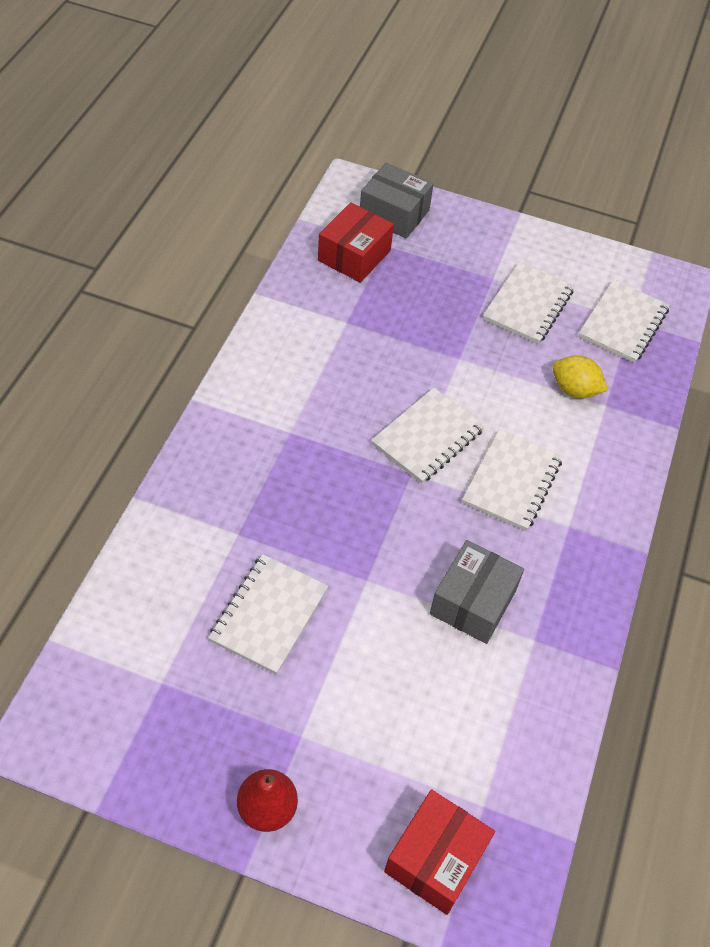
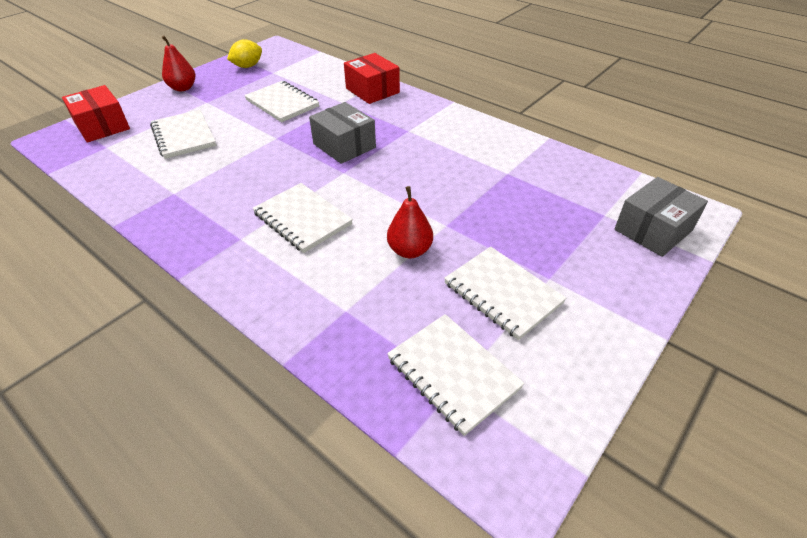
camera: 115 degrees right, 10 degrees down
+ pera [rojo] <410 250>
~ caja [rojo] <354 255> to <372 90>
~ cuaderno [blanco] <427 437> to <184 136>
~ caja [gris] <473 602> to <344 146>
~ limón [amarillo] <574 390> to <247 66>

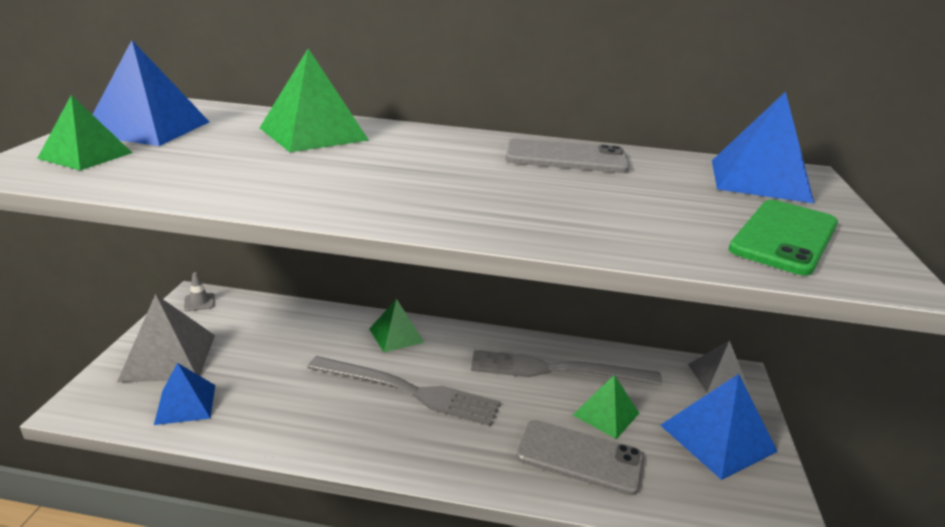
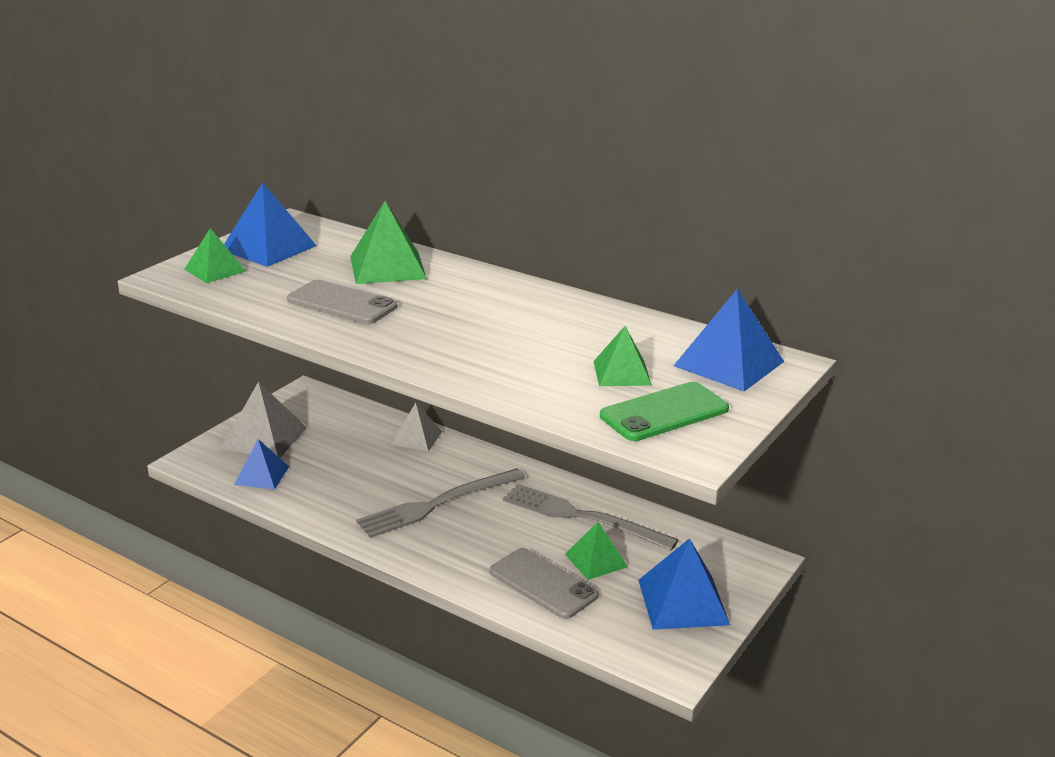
camera: 25 degrees right, 0 degrees up
- cono de tráfico [gris] <199 302>
~ pirámide [verde] <396 335> to <622 373>
~ móvil [gris] <566 158> to <342 303>
~ pirámide [gris] <718 377> to <416 437>
~ tenedor [gris] <408 391> = <437 504> 105 degrees clockwise

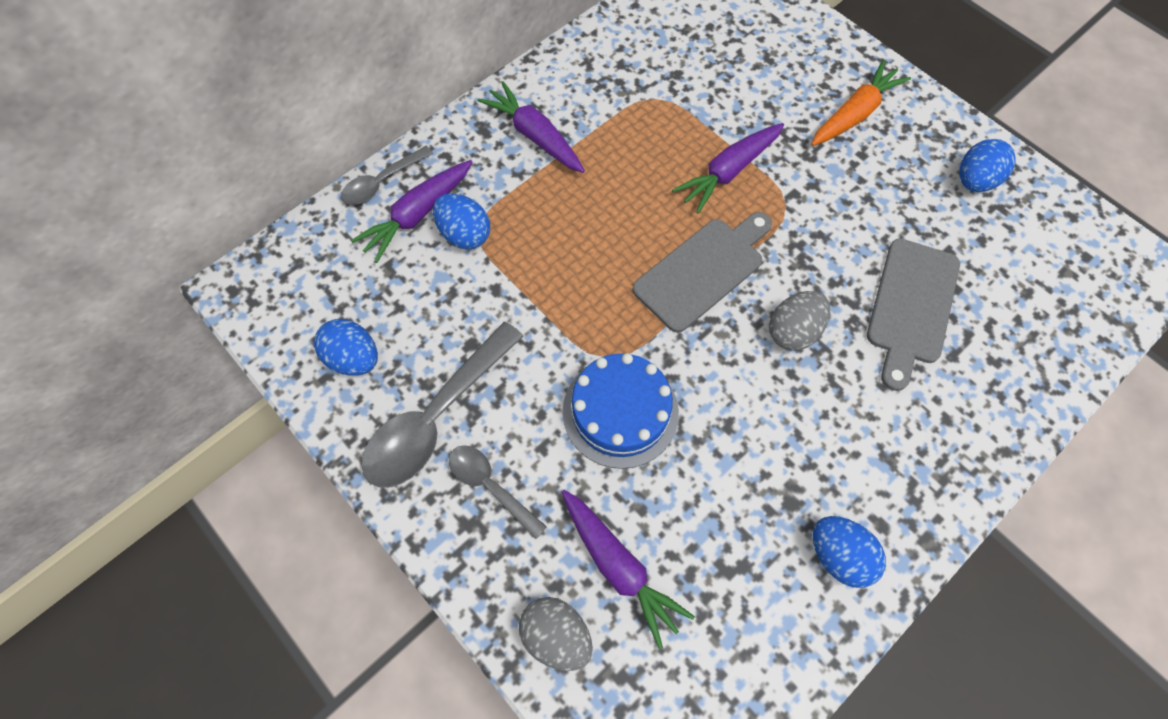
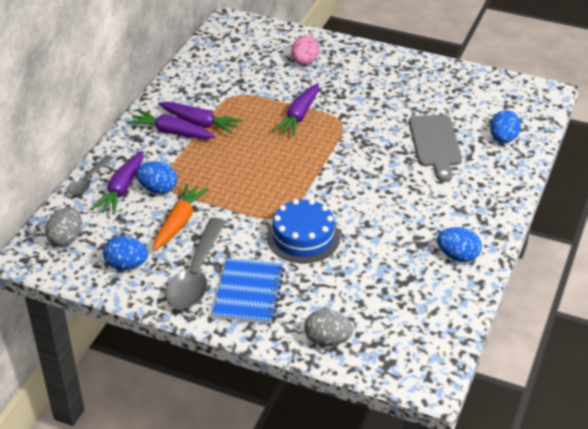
camera: 25 degrees left, 25 degrees down
- tabla de cortar [gris] <703 271>
+ huevo [rosa] <304 62>
~ zanahoria [morado] <619 566> to <199 123>
~ huevo [gris] <793 331> to <66 239>
~ zanahoria [naranja] <854 114> to <179 222>
~ huevo [azul] <974 180> to <503 139>
~ cuchara [gris] <490 486> to cuaderno [azul] <248 293>

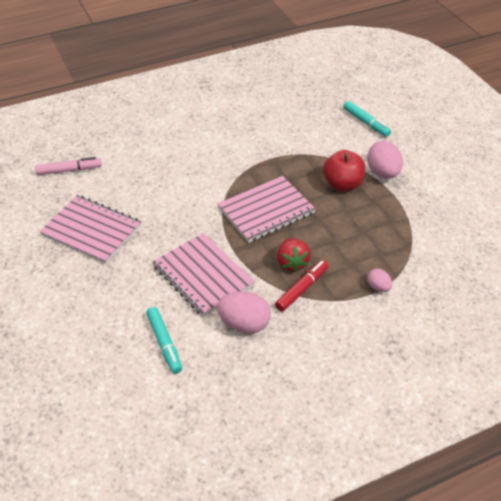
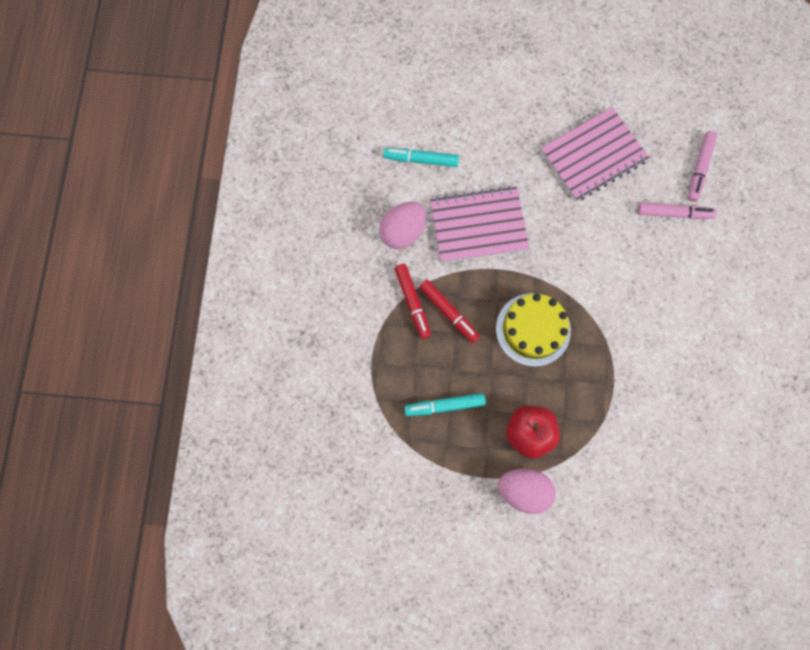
camera: 120 degrees right, 30 degrees up
- huevo [rosa] <378 287>
+ rotulador [rosa] <674 213>
~ rotulador [turquesa] <366 123> to <444 405>
~ cuaderno [rosa] <266 210> to tarta [amarillo] <533 329>
~ fresa [rojo] <292 263> to rotulador [rojo] <448 312>

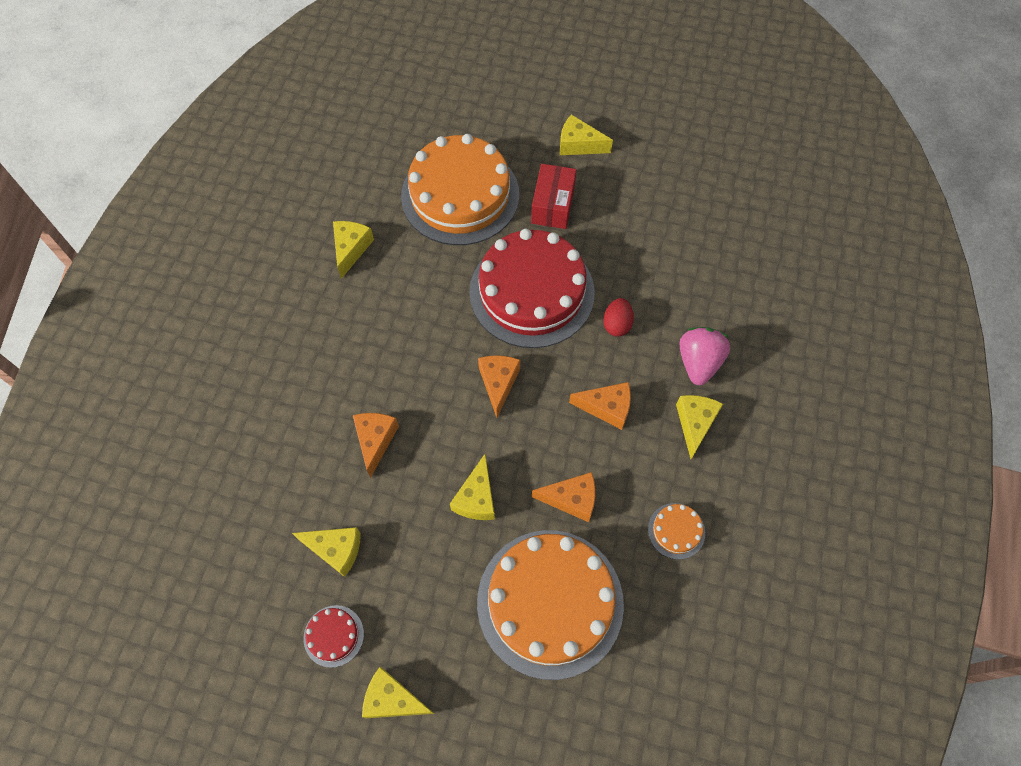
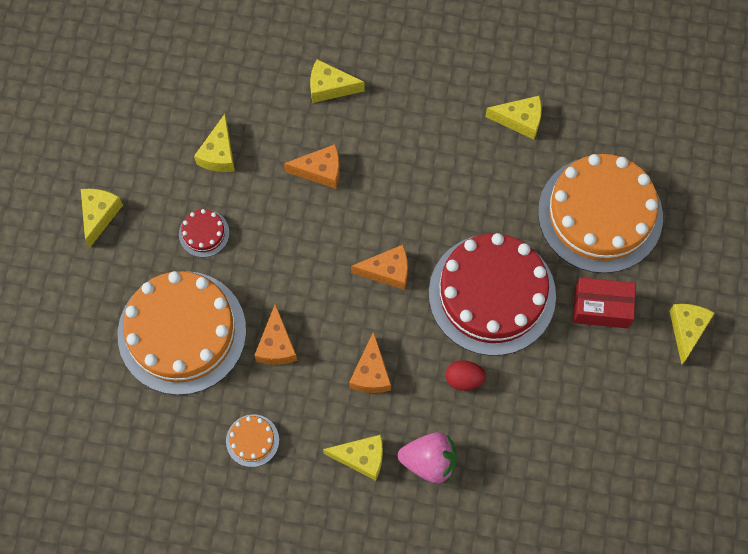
camera: 85 degrees right, 5 degrees up
~ tarta [rojo] <333 636> to <204 233>
~ queso [amarillo] <476 498> to <330 87>

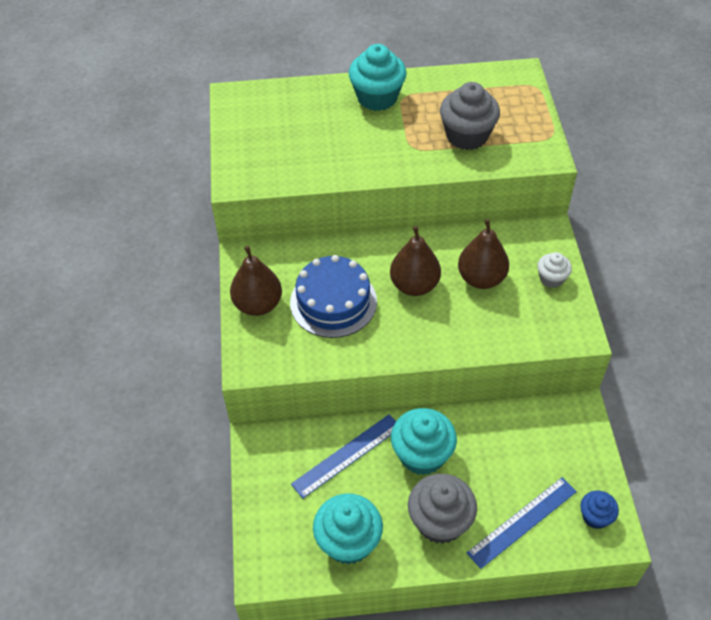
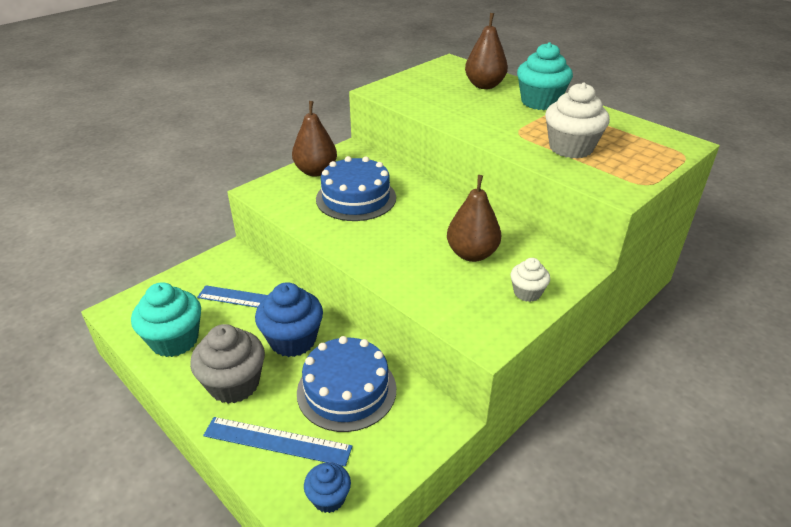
camera: 50 degrees right, 15 degrees down
+ tarta [azul] <346 390>
~ pera [marrón] <414 285> to <484 85>
~ magdalena [turquesa] <422 455> to magdalena [azul] <293 340>
~ magdalena [gris] <467 136> to magdalena [blanco] <571 148>

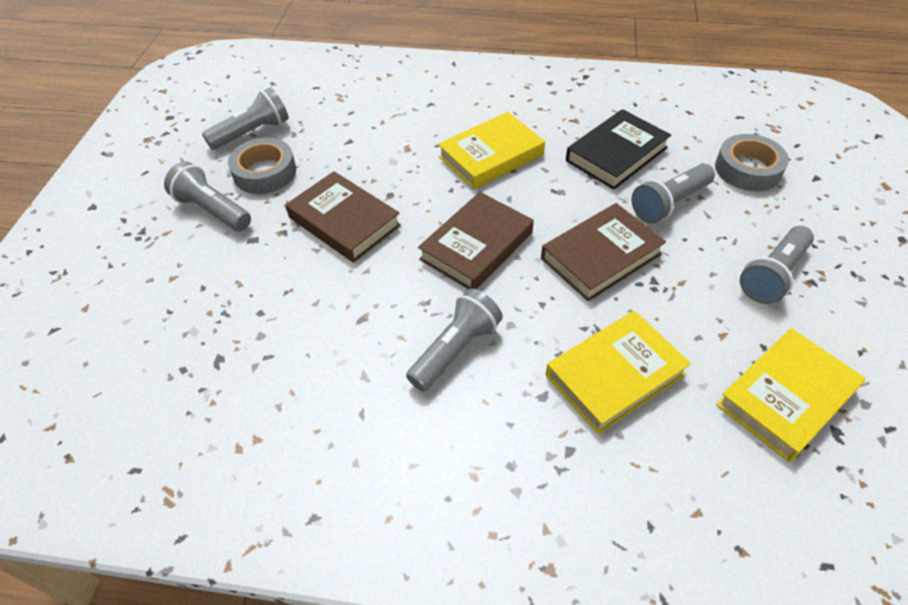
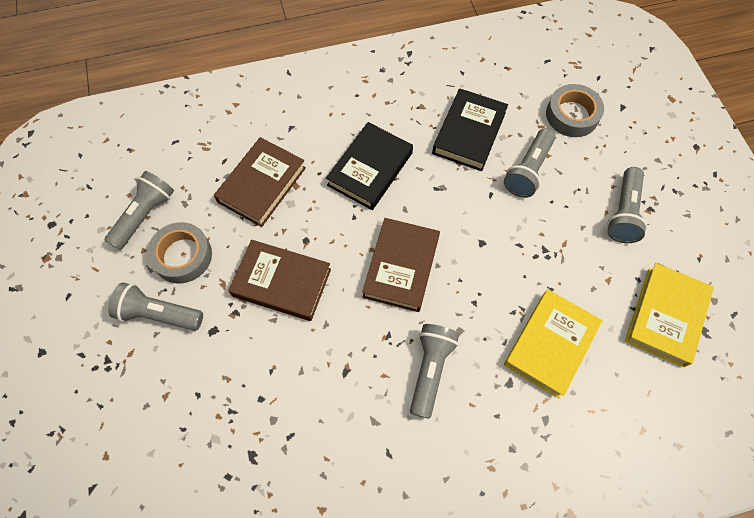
camera: 25 degrees left, 15 degrees up
~ libro [marrón] <601 256> to <262 185>
~ libro [amarillo] <491 156> to libro [negro] <370 169>

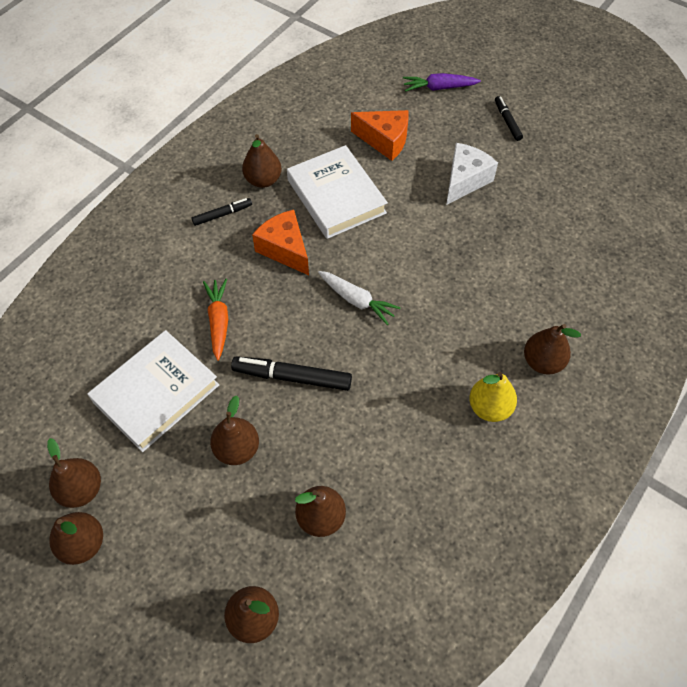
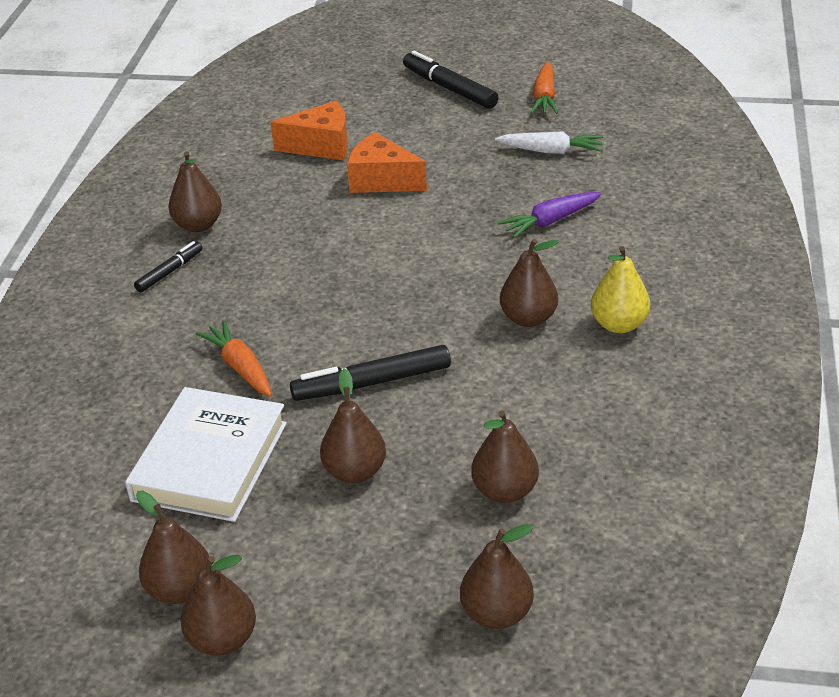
camera: 25 degrees left, 20 degrees down
- libro [blanco] <336 196>
- queso [blanco] <465 180>
+ zanahoria [naranja] <544 97>
~ queso [naranja] <285 249> to <382 180>
~ zanahoria [blanco] <357 300> to <551 151>
~ zanahoria [morado] <439 88> to <550 221>
~ pera [marrón] <542 362> to <528 318>
~ rotulador [negro] <507 121> = <449 88> x1.71

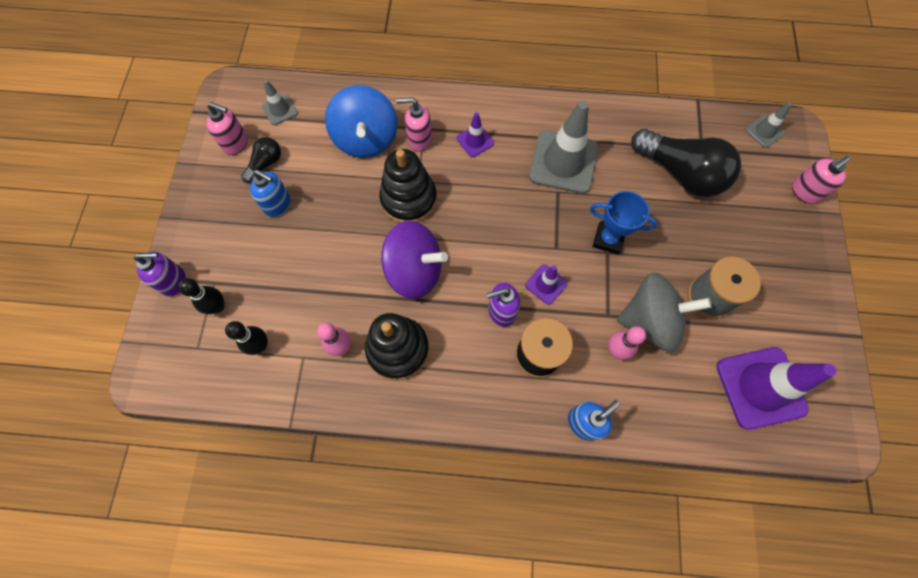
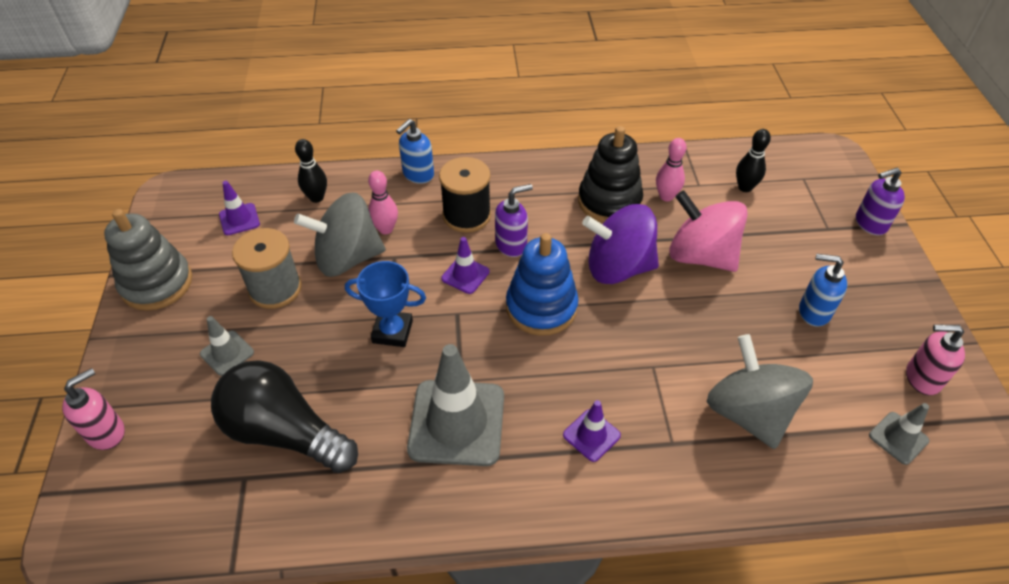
camera: 170 degrees right, 20 degrees down
- bombilla [negro] <265 164>
- juguete apilable [negro] <409 199>
- dispensador de jabón [rosa] <419 139>
+ juguete apilable [gris] <157 283>
+ juguete apilable [azul] <541 307>
+ peonza [rosa] <701 255>
~ bolo [negro] <218 306> to <316 197>
~ cono de tráfico [gris] <764 131> to <227 353>
~ peonza [azul] <366 139> to peonza [gris] <748 412>
~ cono de tráfico [morado] <760 387> = <239 219> x0.49

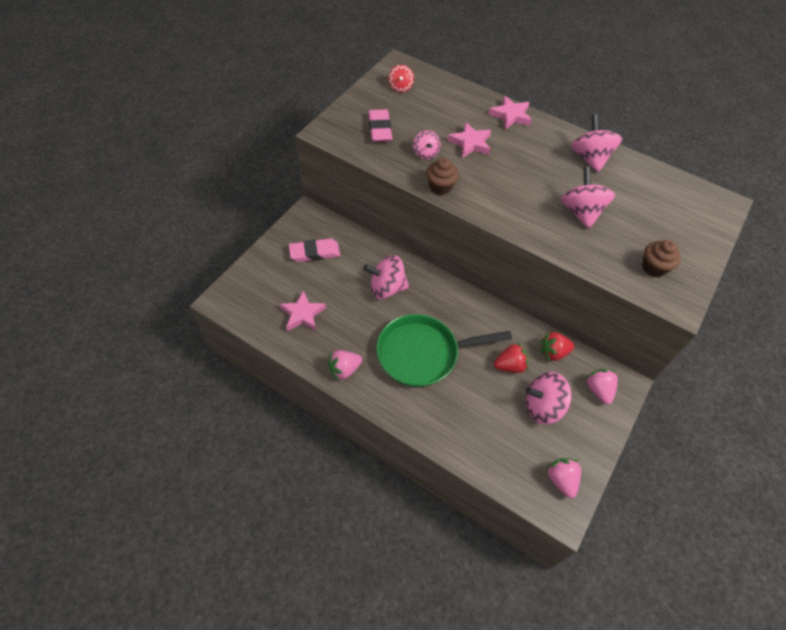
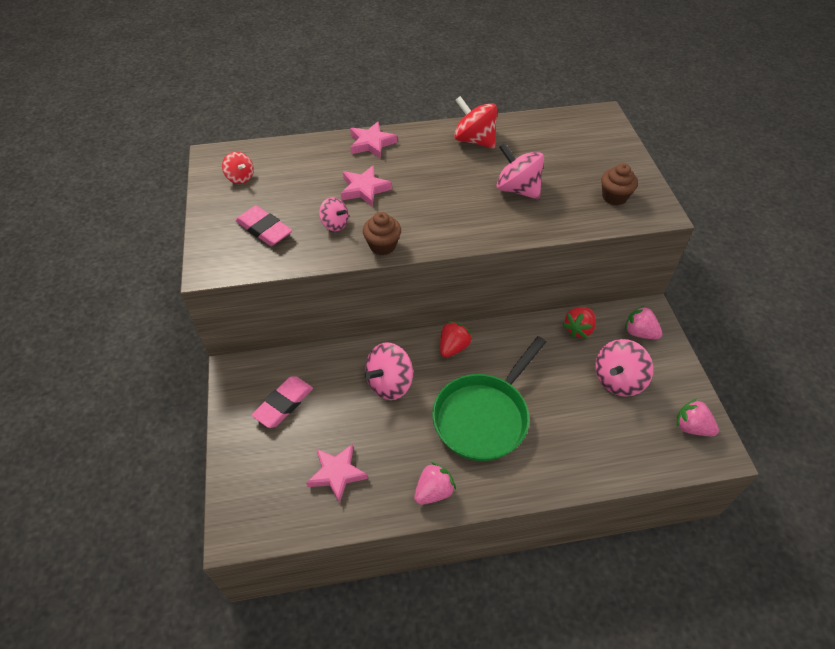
camera: 40 degrees left, 5 degrees down
~ fresa [rojo] <510 365> to <453 347>
~ peonza [rosa] <590 158> to peonza [rojo] <474 140>
~ fresa [rosa] <344 369> = <433 491> 150 degrees counterclockwise

